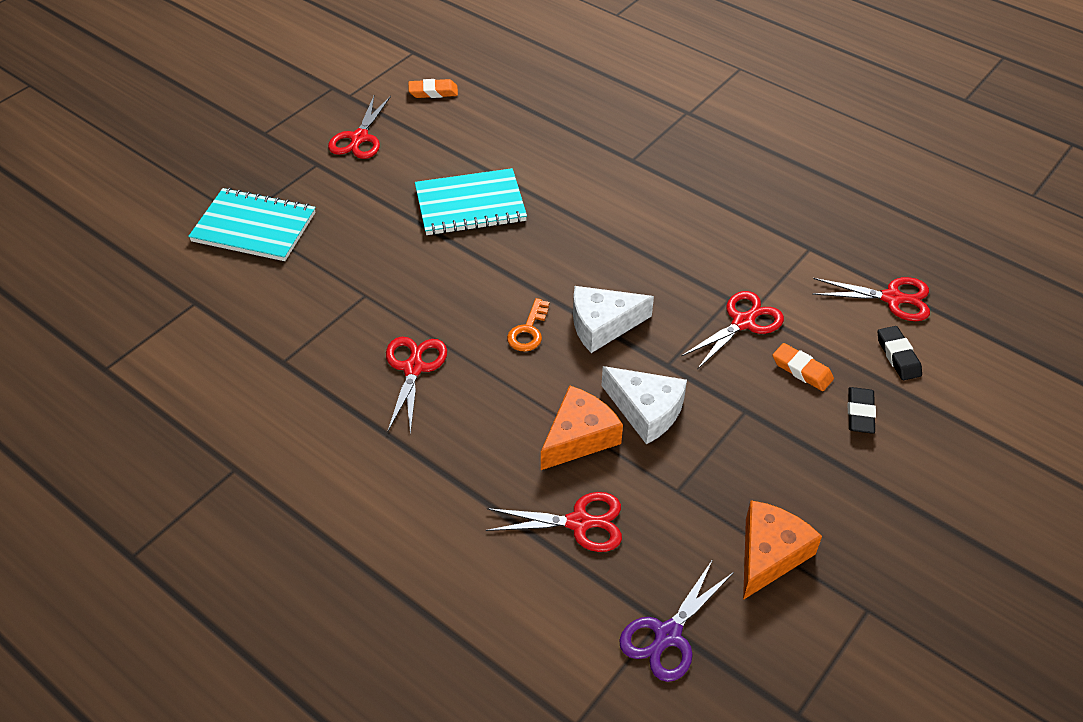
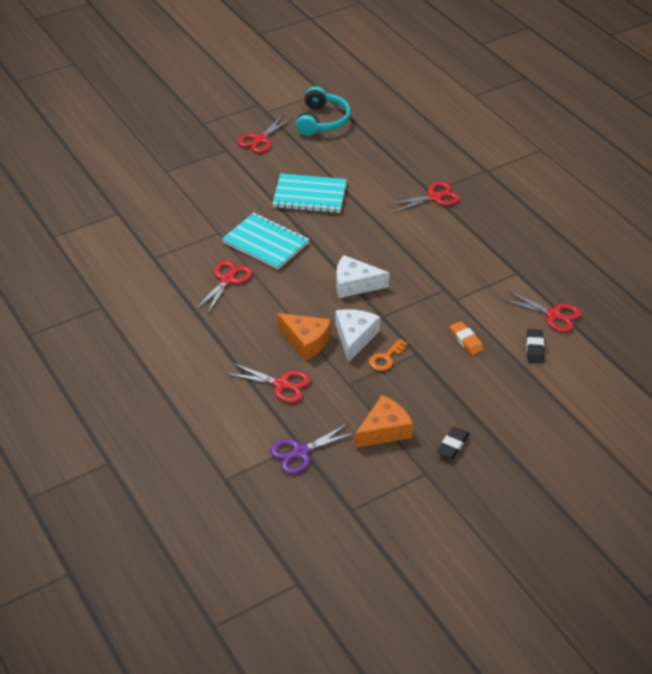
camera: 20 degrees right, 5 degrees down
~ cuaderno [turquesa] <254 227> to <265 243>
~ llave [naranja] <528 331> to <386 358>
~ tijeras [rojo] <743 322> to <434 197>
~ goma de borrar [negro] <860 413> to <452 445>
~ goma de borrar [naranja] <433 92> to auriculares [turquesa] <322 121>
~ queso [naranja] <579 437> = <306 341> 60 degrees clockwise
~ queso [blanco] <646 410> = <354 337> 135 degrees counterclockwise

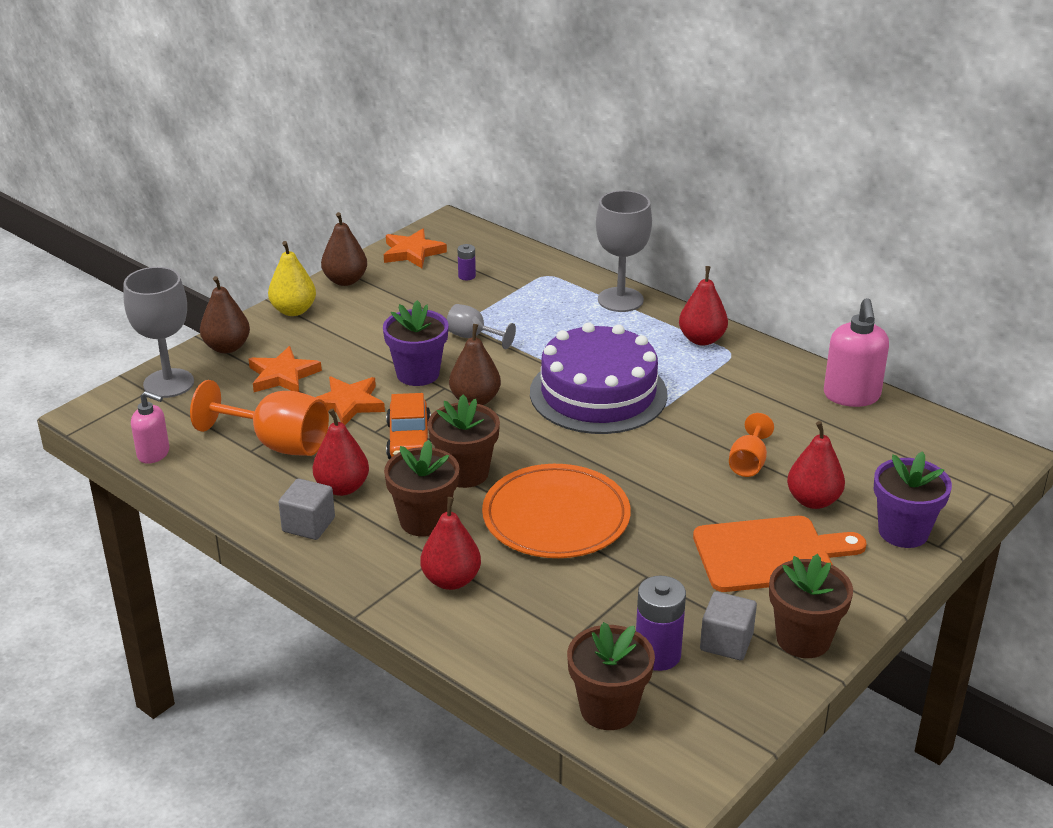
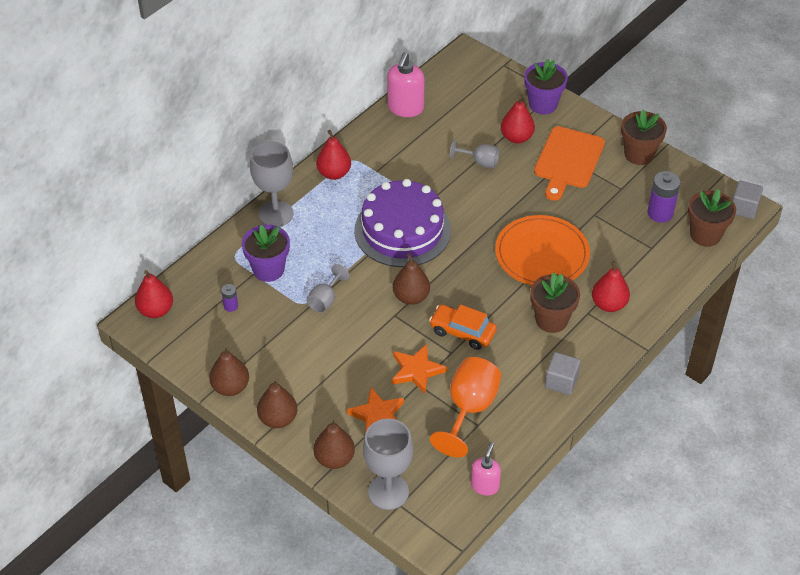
camera: 90 degrees left, 15 degrees up
- estrella [naranja] <412 252>
- maceta [marrón] <465 473>
~ pera [rojo] <342 487> to <156 310>
~ maceta [morado] <418 374> to <268 269>
~ cubo [gris] <726 642> to <743 208>
~ pera [amarillo] <293 310> to pera [marrón] <278 419>
~ copa [naranja] <748 463> to copa [gris] <480 162>
~ coche [naranja] <409 441> = <462 332> 150 degrees counterclockwise
~ tabla de cortar [naranja] <770 554> = <568 161> 150 degrees counterclockwise
~ dispensador de jabón [rosa] <851 396> = <405 108> 105 degrees clockwise

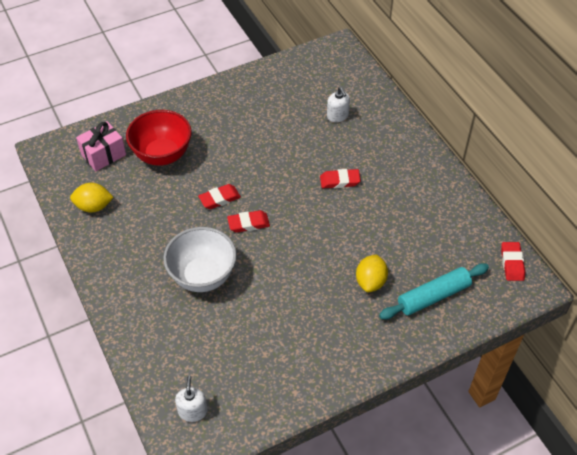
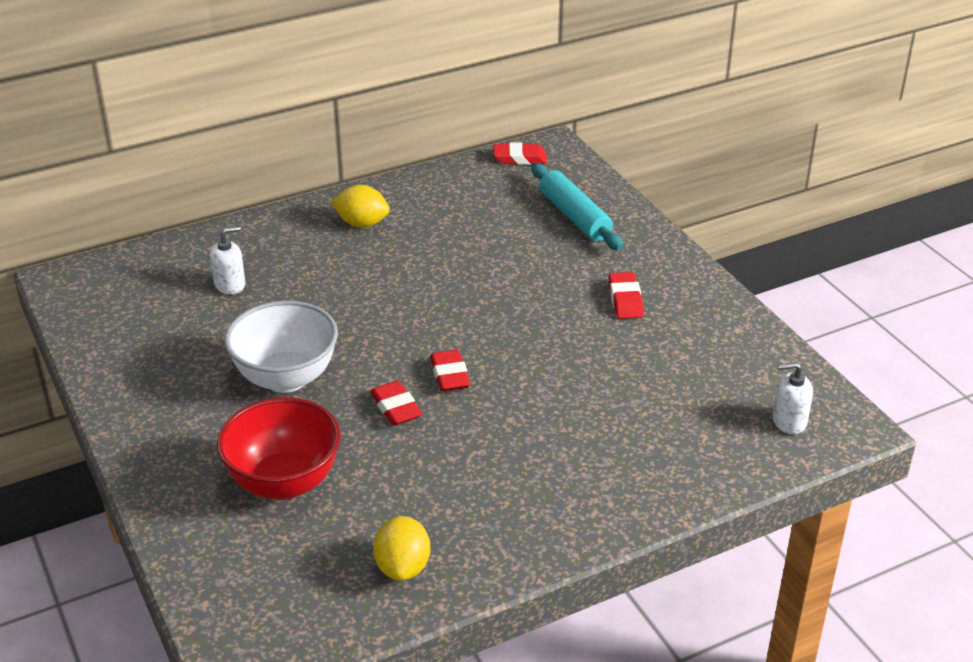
camera: 90 degrees left, 15 degrees down
- regalo [rosa] <103 155>
~ cuenco [blanco] <203 276> to <286 378>
~ goma de borrar [rojo] <340 181> to <625 300>
~ limón [amarillo] <370 282> to <362 223>

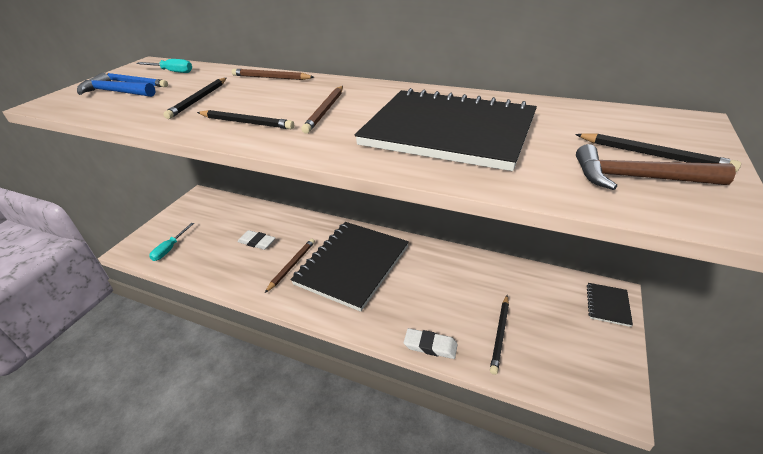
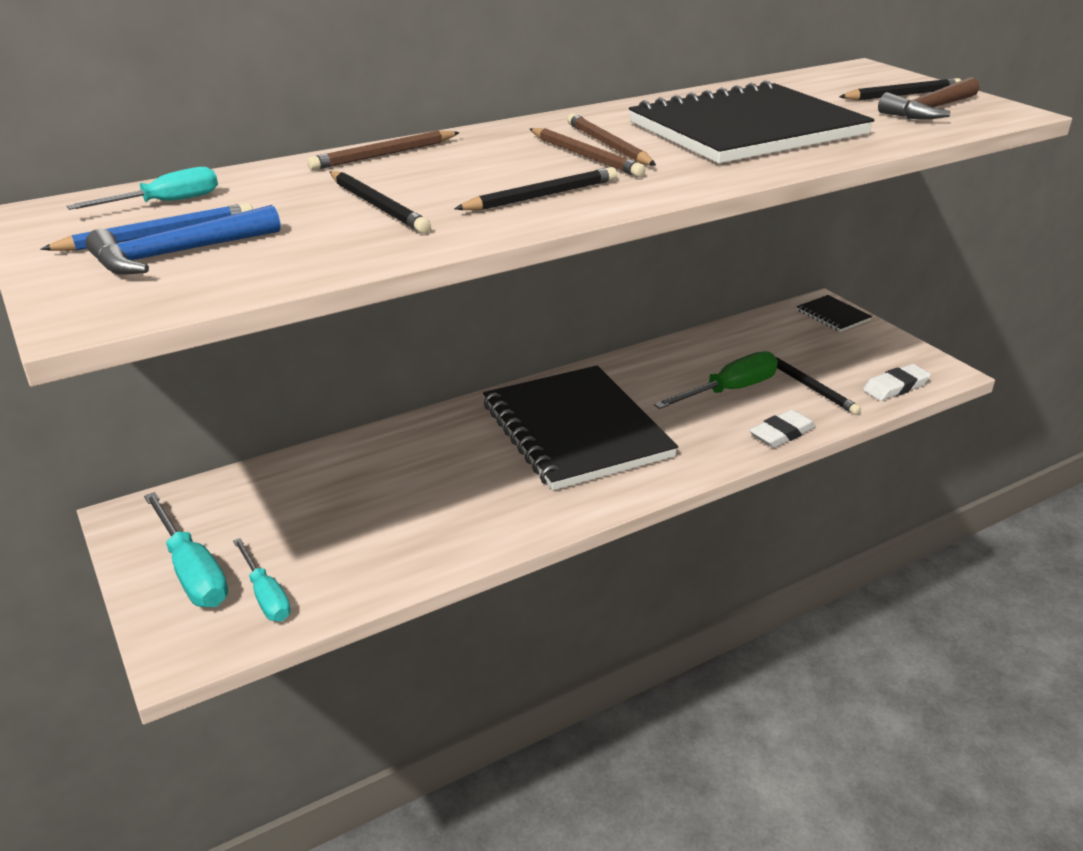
camera: 55 degrees left, 5 degrees down
+ destornillador [turquesa] <192 572>
+ destornillador [verde] <729 390>
~ goma de borrar [blanco] <257 242> to <895 387>
~ lápiz [marrón] <292 265> to <608 145>

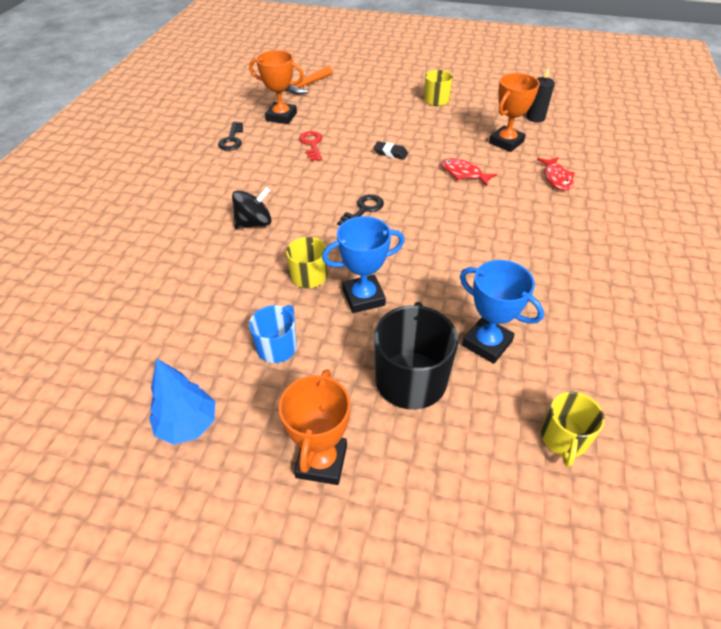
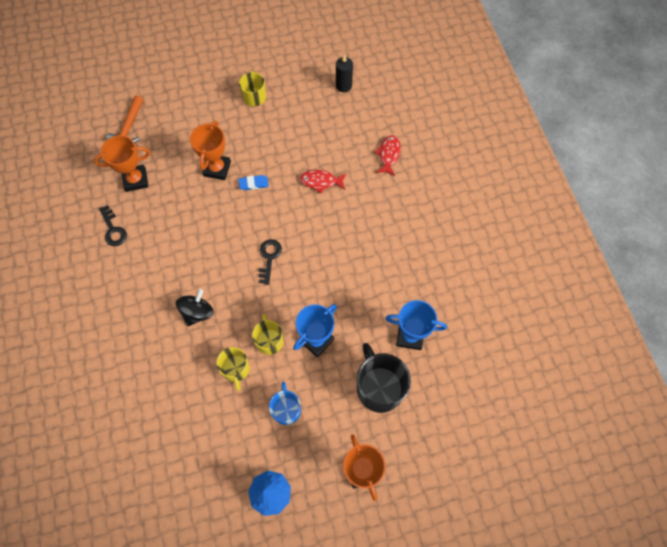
camera: 30 degrees left, 20 degrees up
- llave [rojo] <312 144>
~ trofeo [naranja] <506 142> to <217 169>
~ taza [amarillo] <564 439> to <236 369>
~ goma de borrar [negro] <390 153> to goma de borrar [azul] <253 184>
~ pez [rojo] <556 178> = <388 155> 135 degrees counterclockwise

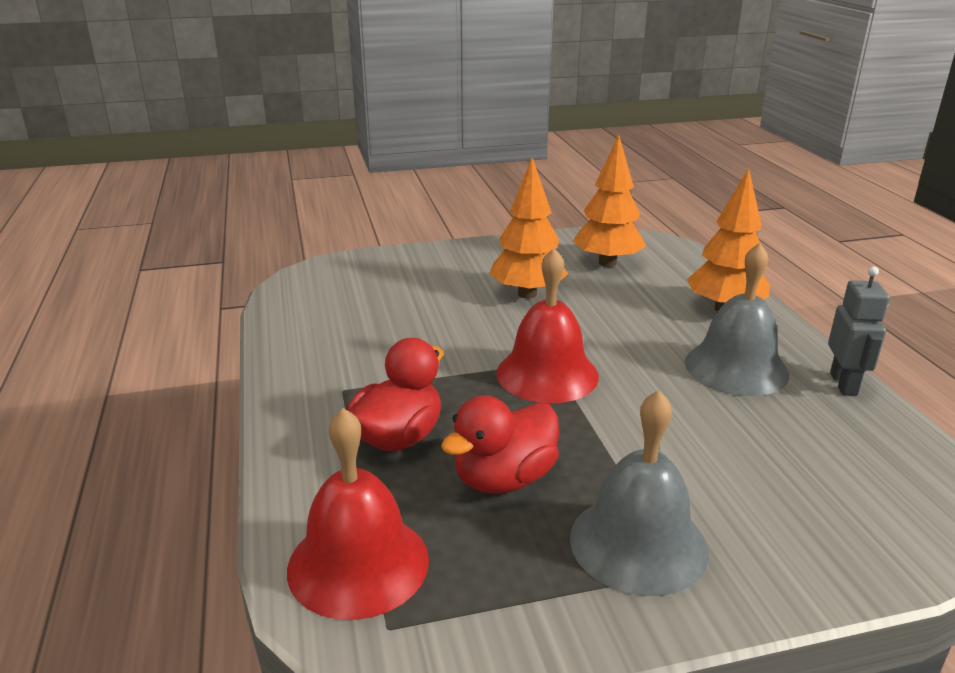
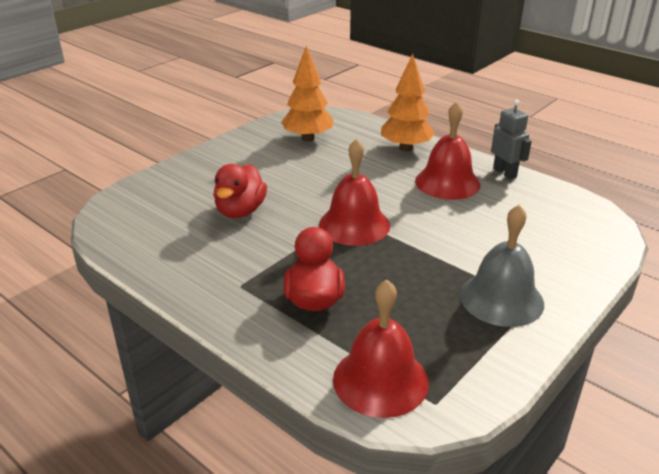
camera: 35 degrees left, 5 degrees up
- árbol [naranja] <527 294>
~ pato [rojo] <504 479> to <240 211>
~ campana [gris] <736 368> to campana [rojo] <447 182>

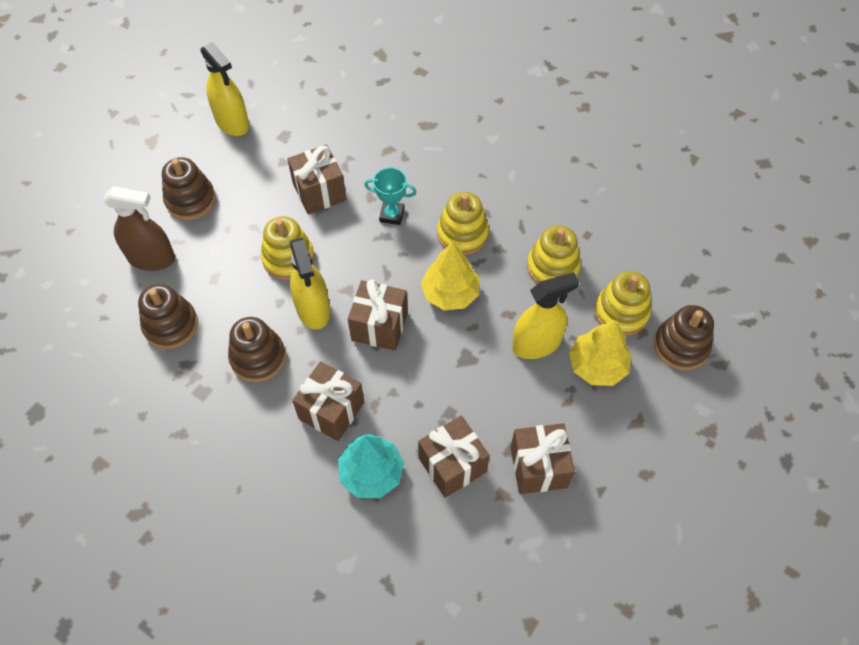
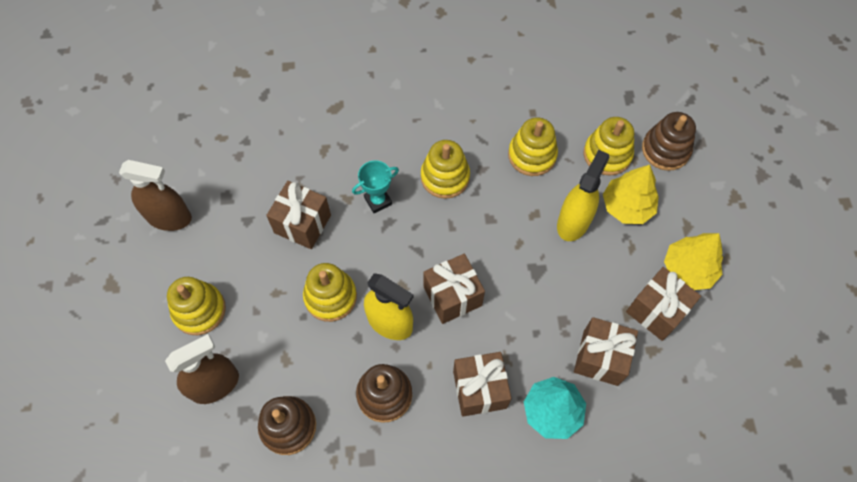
camera: 40 degrees left, 5 degrees up
~ árbol [amarillo] <450 293> to <688 269>
~ juguete apilable [marrón] <190 200> to juguete apilable [amarillo] <199 310>
~ pulverizador [amarillo] <232 122> to pulverizador [marrón] <169 217>

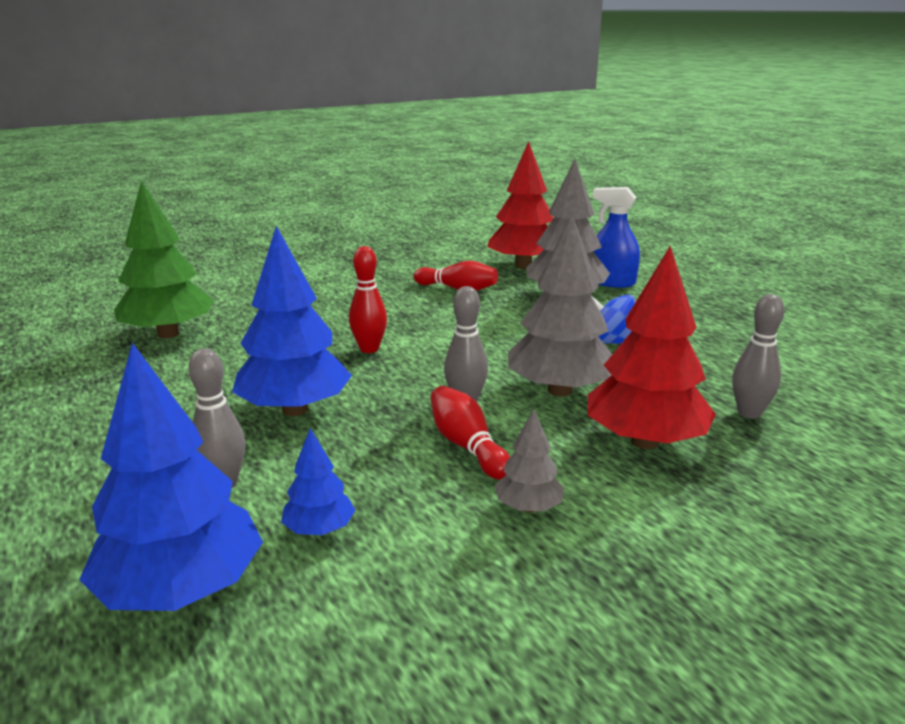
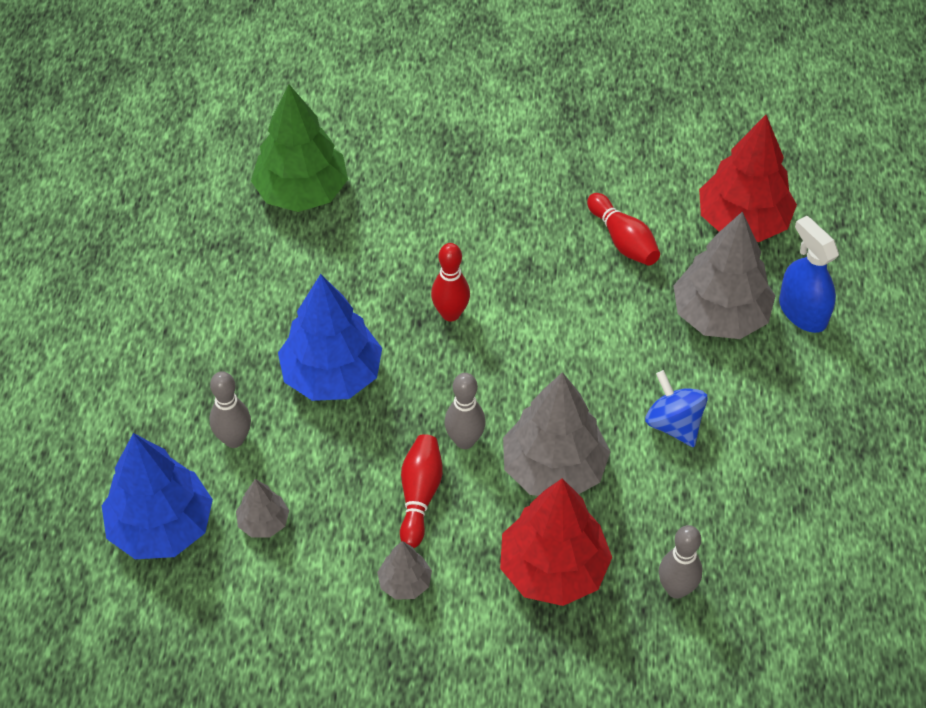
camera: 35 degrees right, 30 degrees up
~ árbol [azul] <319 529> to árbol [gris] <263 522>

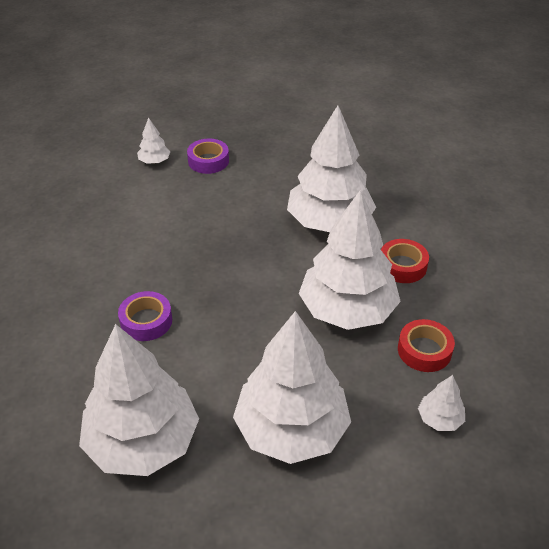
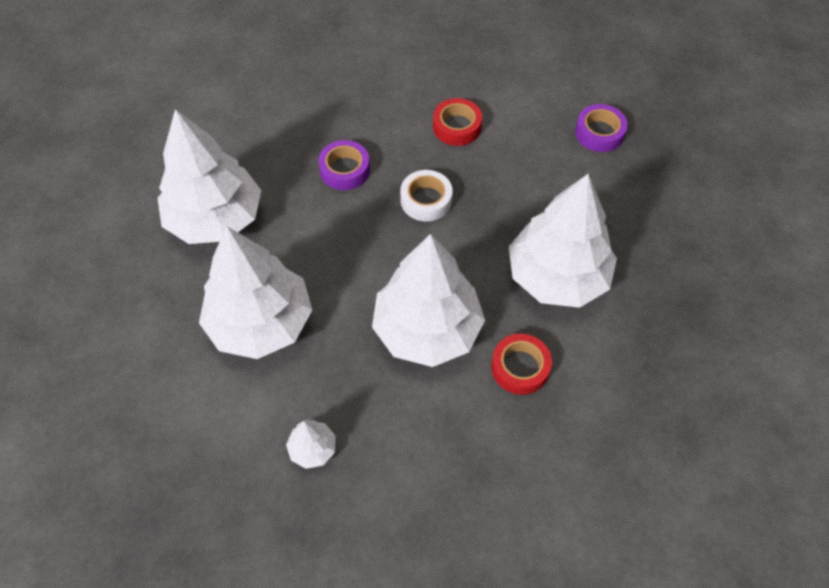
camera: 70 degrees right, 15 degrees up
- árbol [blanco] <154 161>
+ cinta adhesiva [blanco] <426 200>
~ cinta adhesiva [rojo] <424 350> to <457 127>

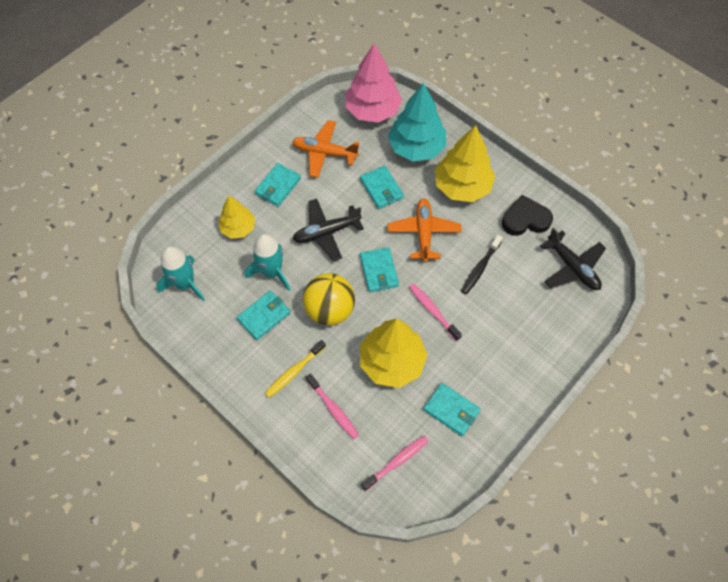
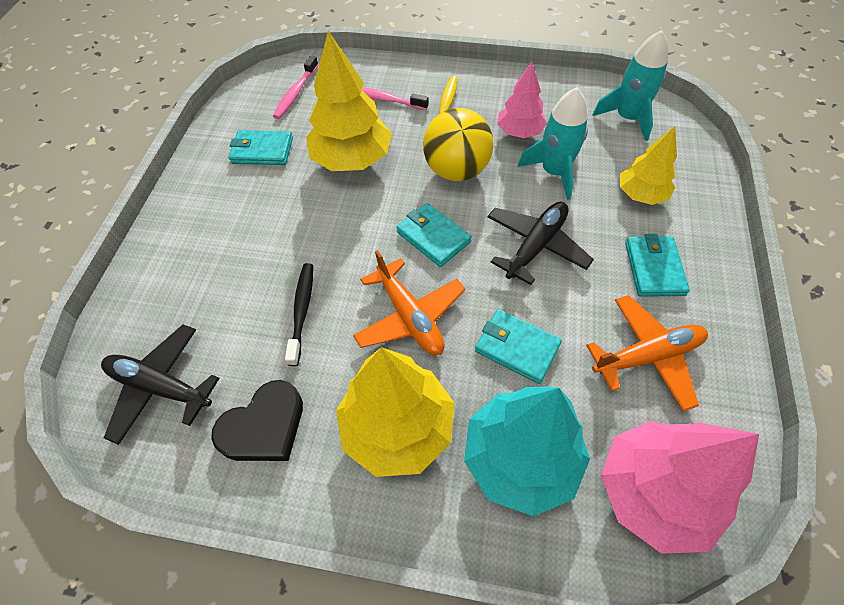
camera: 150 degrees right, 5 degrees down
- cepillo de dientes [rosa] <433 311>
~ cartera [turquesa] <264 316> to árbol [rosa] <519 132>

